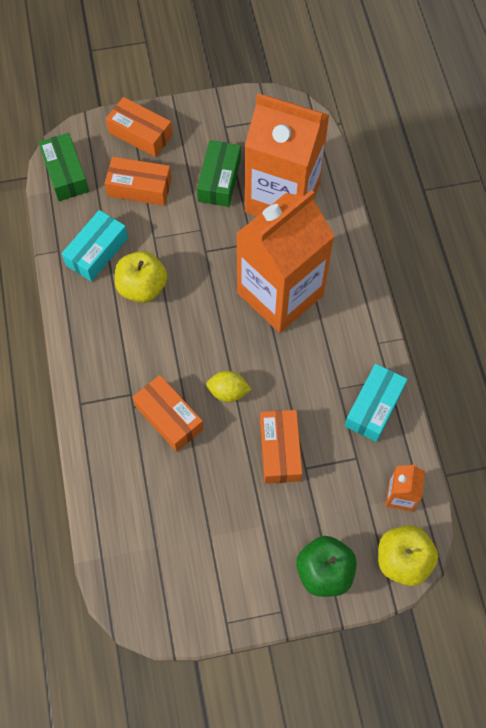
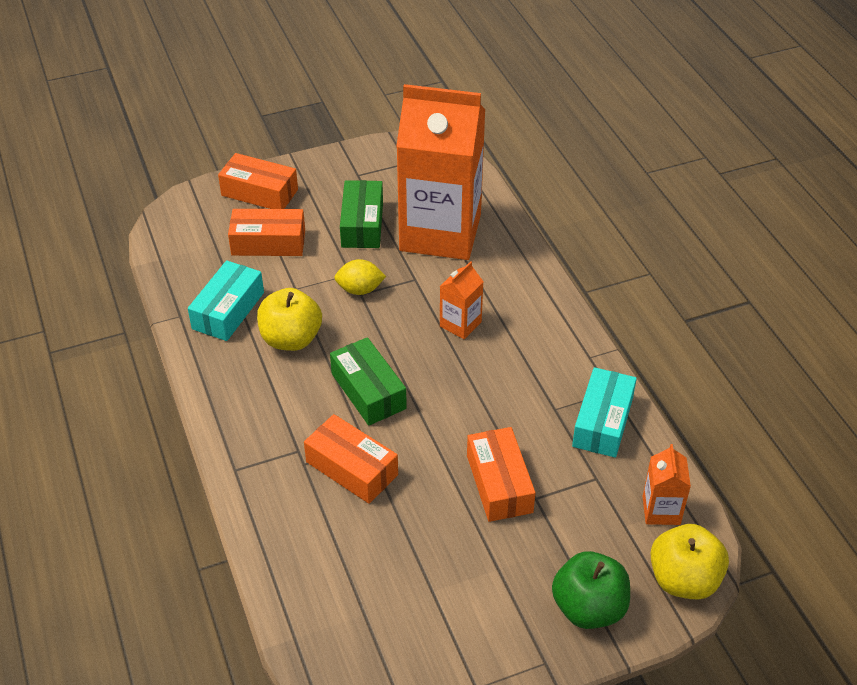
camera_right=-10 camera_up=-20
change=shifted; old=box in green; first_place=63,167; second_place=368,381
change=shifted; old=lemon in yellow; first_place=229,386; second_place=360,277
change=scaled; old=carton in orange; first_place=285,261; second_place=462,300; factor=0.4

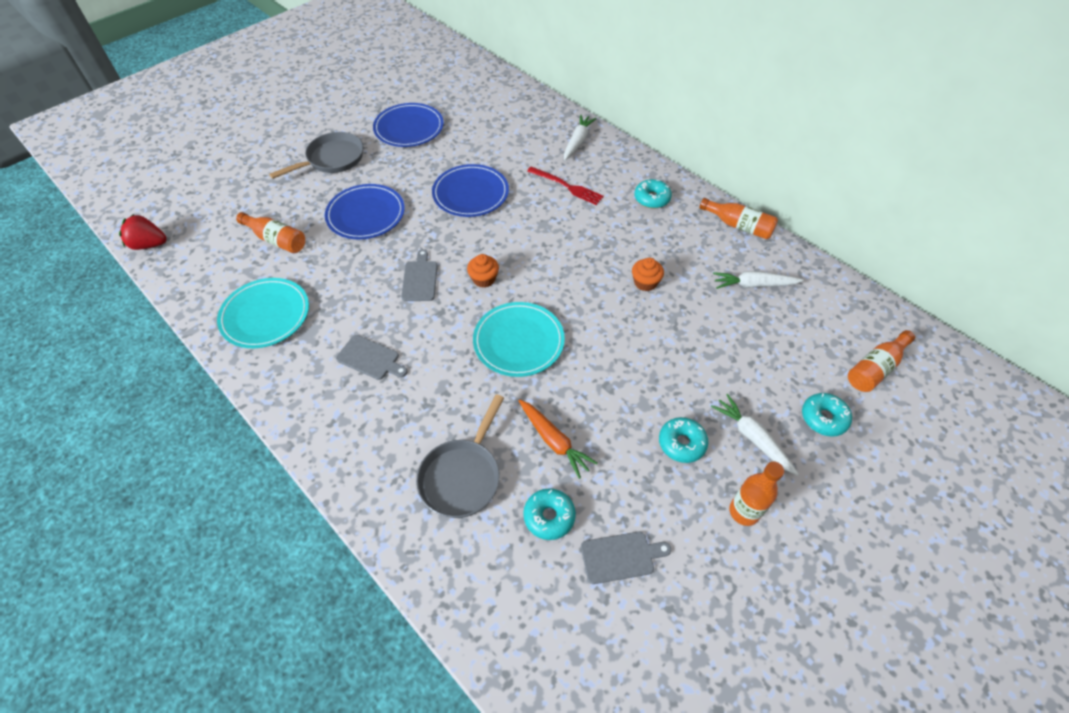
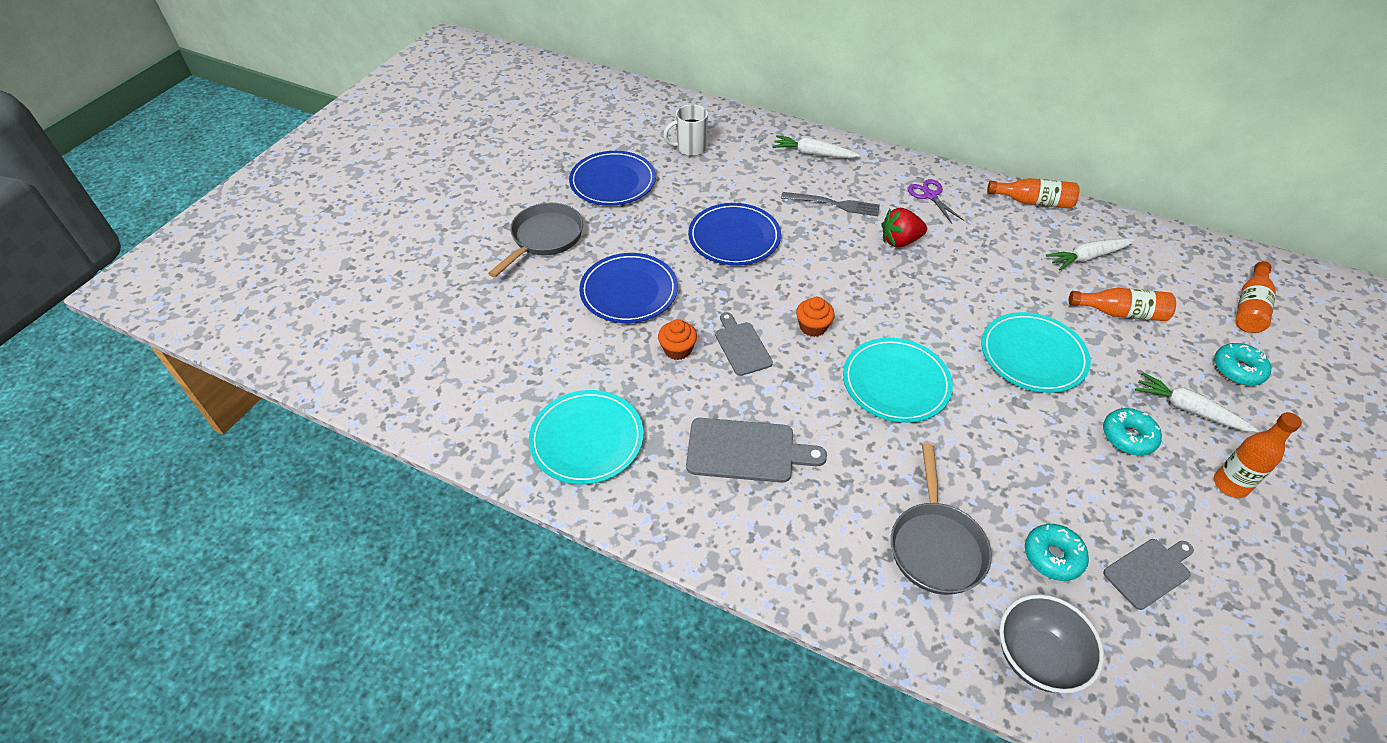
camera_right=-20 camera_up=-5
change=shifted; old=cupcake in orange; first_place=648,274; second_place=677,339
change=new; new=mug in white; second_place=685,130
change=scaled; old=cutting board in grey; first_place=372,357; second_place=756,450; factor=1.52
change=rotated; old=carrot in white; first_place=580,138; second_place=816,146; degrees=-75
change=repainted; old=fork in red; new=fork in grey; first_place=565,185; second_place=830,204
change=shifted; old=strawberry in red; first_place=143,232; second_place=904,227
change=swapped; old=donut in turquoise; new=scissors in purple; first_place=653,193; second_place=936,201
change=new; new=plate in turquoise; second_place=1036,352
change=new; new=bowl in grey; second_place=1051,643
change=shifted; old=bottle in orange; first_place=270,232; second_place=1122,304
change=gone; old=carrot in orange; first_place=558,439

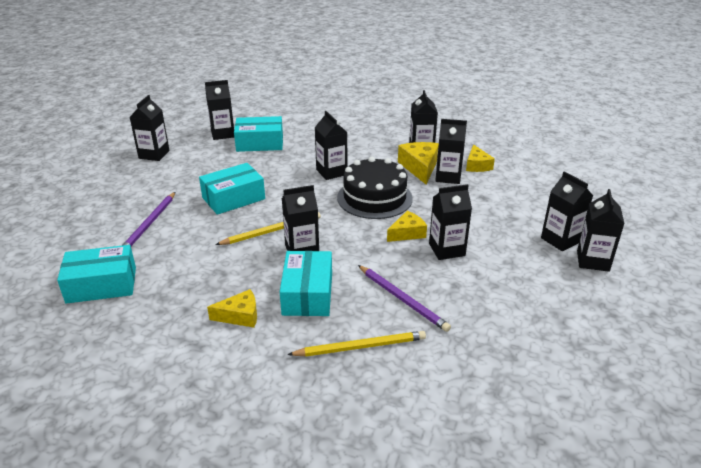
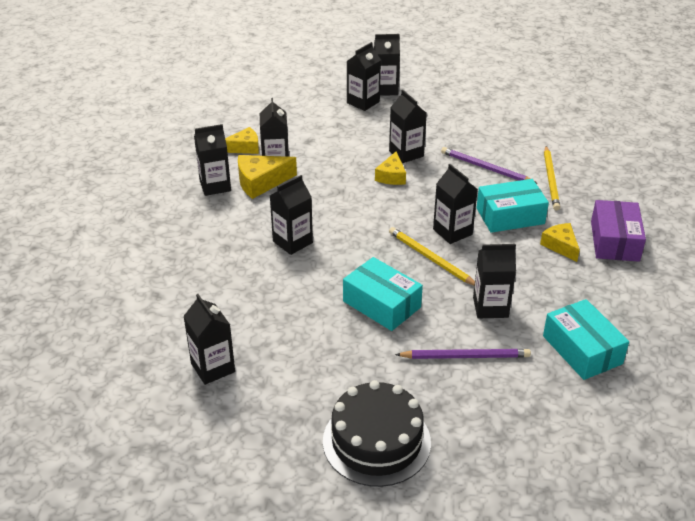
camera_right=-105 camera_up=5
change=shifted; old=cake in black; first_place=375,188; second_place=377,433
change=rotated; old=cheese in yellow; first_place=407,226; second_place=390,168; degrees=-120
change=rotated; old=pencil in purple; first_place=404,298; second_place=489,165; degrees=-90
change=shifted; old=carton in black; first_place=149,128; second_place=494,281
change=rotated; old=pencil in yellow; first_place=356,344; second_place=552,178; degrees=-150
change=new; new=box in purple; second_place=618,231
change=gone; old=box in turquoise; first_place=258,134

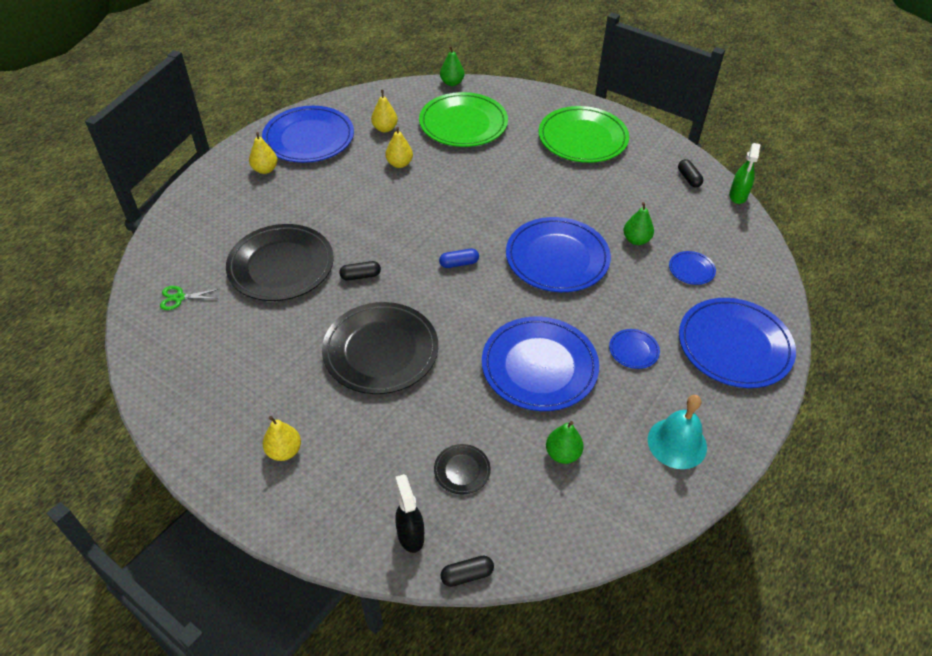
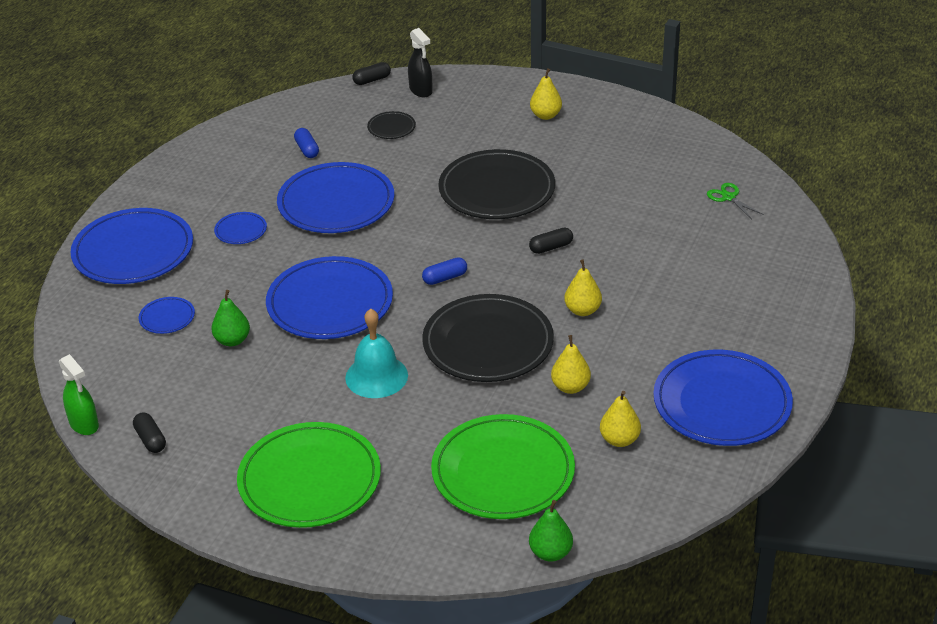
camera_right=170 camera_up=-10
change=rotated; old=spray bottle in green; first_place=745,173; second_place=79,394; degrees=135
change=swapped; old=pear in green; new=capsule in blue; first_place=565,442; second_place=306,143
change=shifted; old=bell in turquoise; first_place=677,432; second_place=376,353
change=shifted; old=plate in black; first_place=280,262; second_place=488,338
change=shifted; old=pear in yellow; first_place=263,153; second_place=583,288
change=rotated; old=scissors in green; first_place=189,298; second_place=735,201; degrees=-105

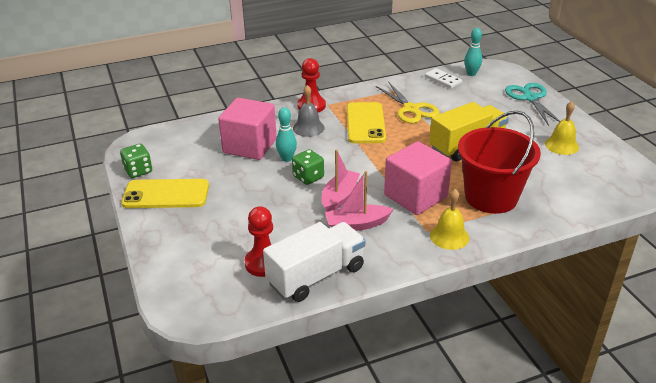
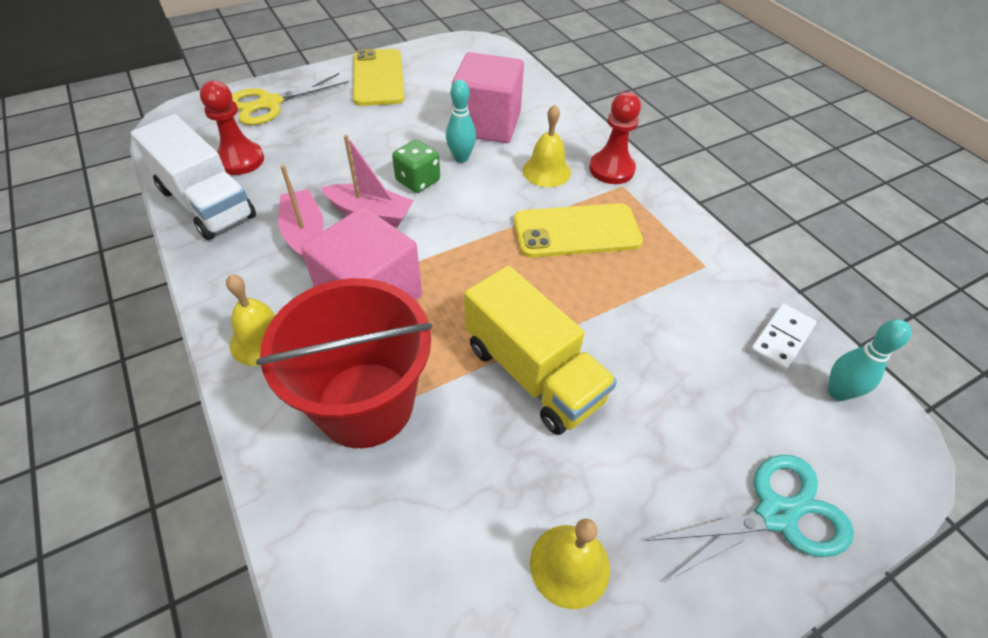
camera_right=80 camera_up=15
change=shifted; old=scissors in yellow; first_place=407,102; second_place=290,99
change=repainted; old=bell in grey; new=bell in yellow; first_place=309,111; second_place=547,146
change=gone; old=dice in green; first_place=136,161

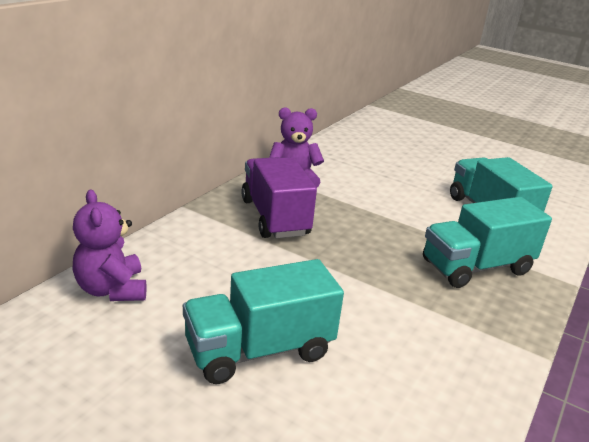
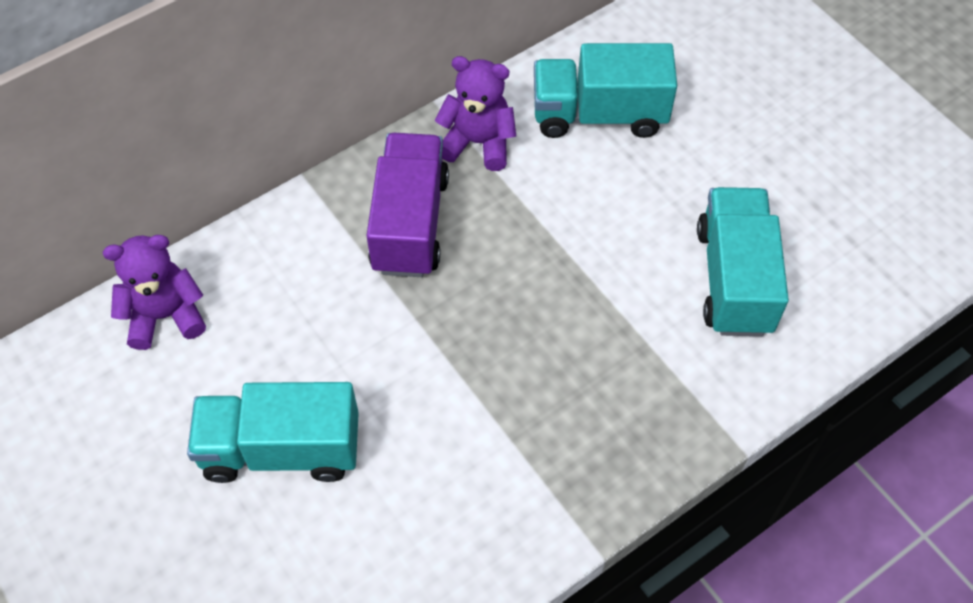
camera_right=25 camera_up=30
change=rotated; old=teddy bear in purple; first_place=109,245; second_place=154,292; degrees=75
change=shifted; old=truck in turquoise; first_place=487,242; second_place=605,90

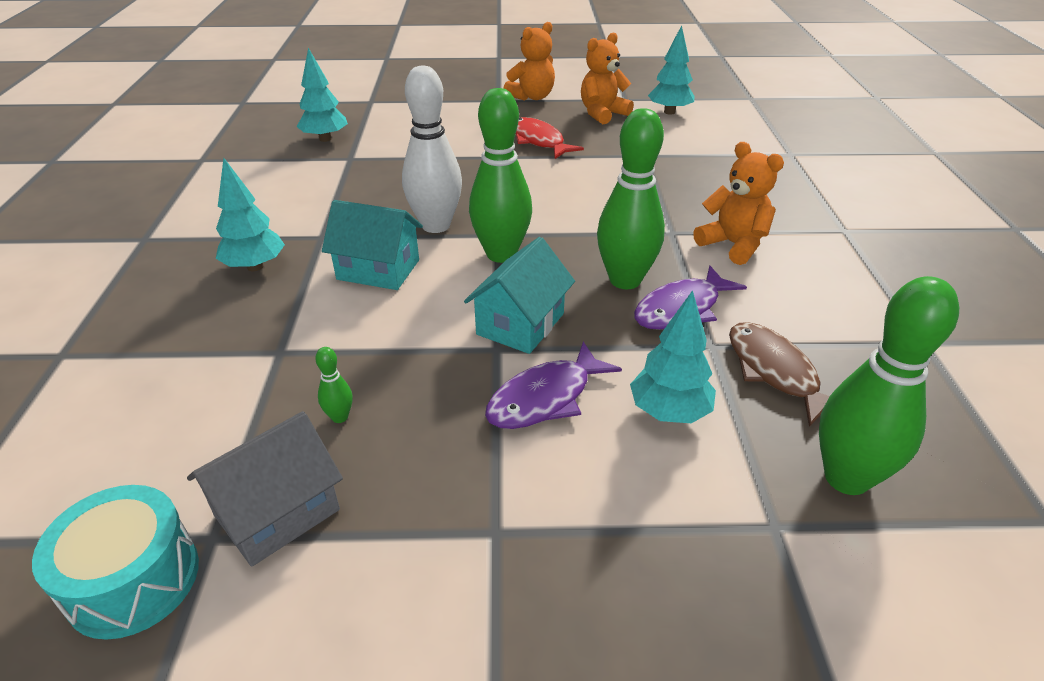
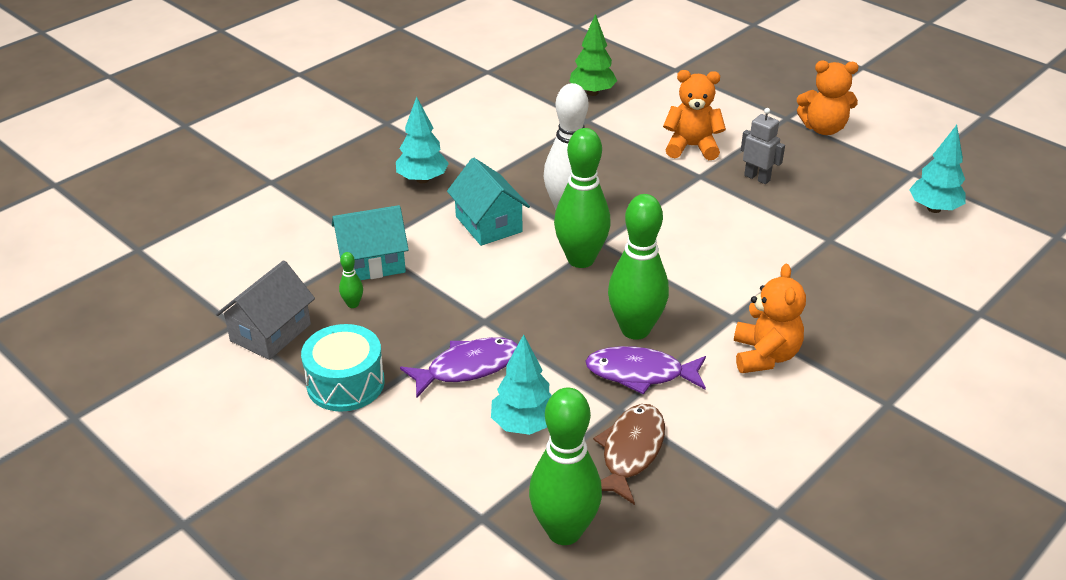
camera_right=45 camera_up=0
change=rotated; old=house in grey; first_place=265,489; second_place=265,310; degrees=-60
change=shifted; old=drum in turquoise; first_place=115,562; second_place=343,368
change=shifted; old=house in turquoise; first_place=519,295; second_place=370,242
change=rotated; old=fish in purple; first_place=553,385; second_place=459,367; degrees=150
change=repainted; old=tree in turquoise; new=tree in green; first_place=322,95; second_place=593,55
change=shifted; old=teddy bear in orange; first_place=607,78; second_place=694,115
change=swapped; old=fish in red; new=robot in grey; first_place=550,138; second_place=763,146

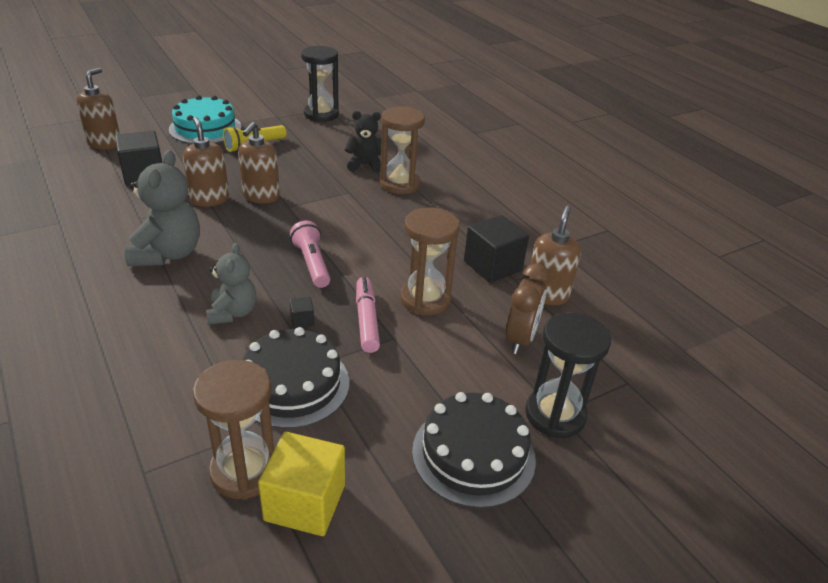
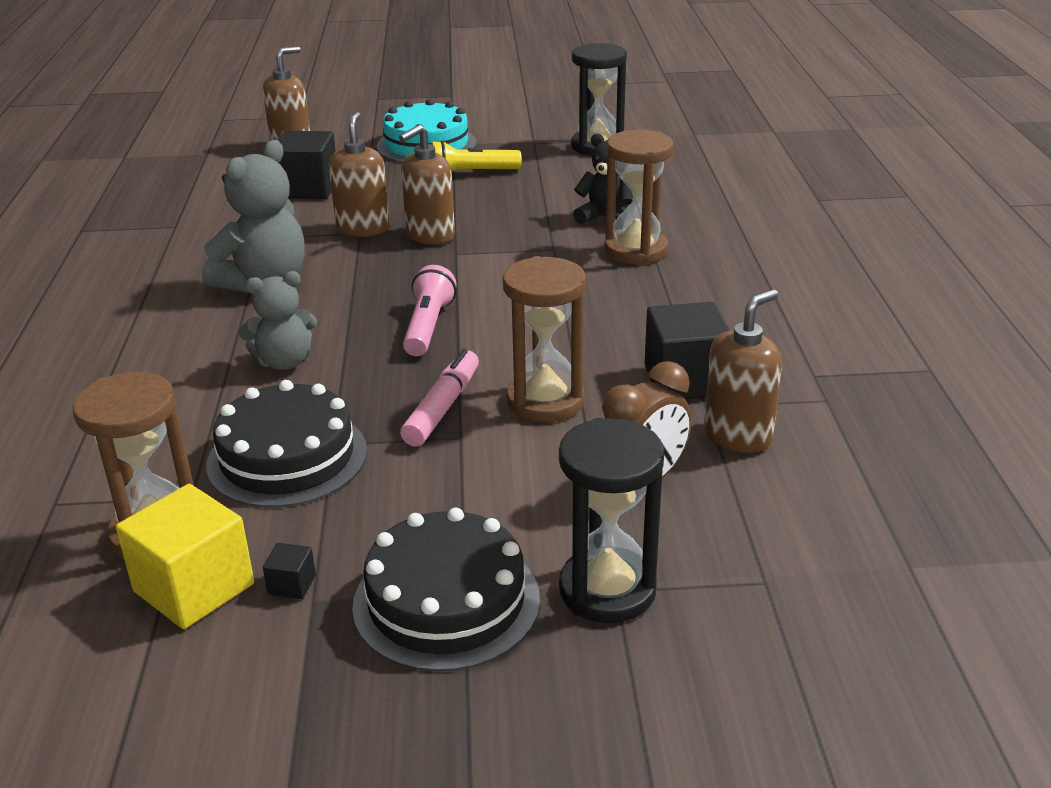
camera_right=30 camera_up=-5
change=rotated; old=teddy bear in grey; first_place=231,284; second_place=278,320; degrees=45
change=shifted; old=cube in black; first_place=302,312; second_place=289,571

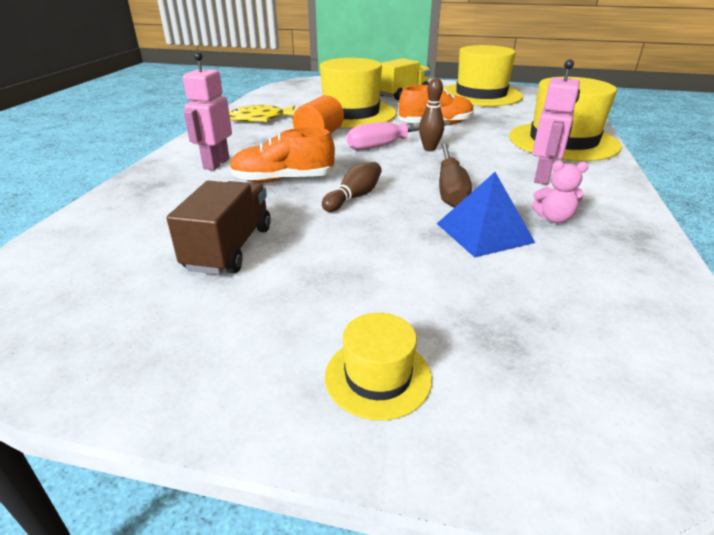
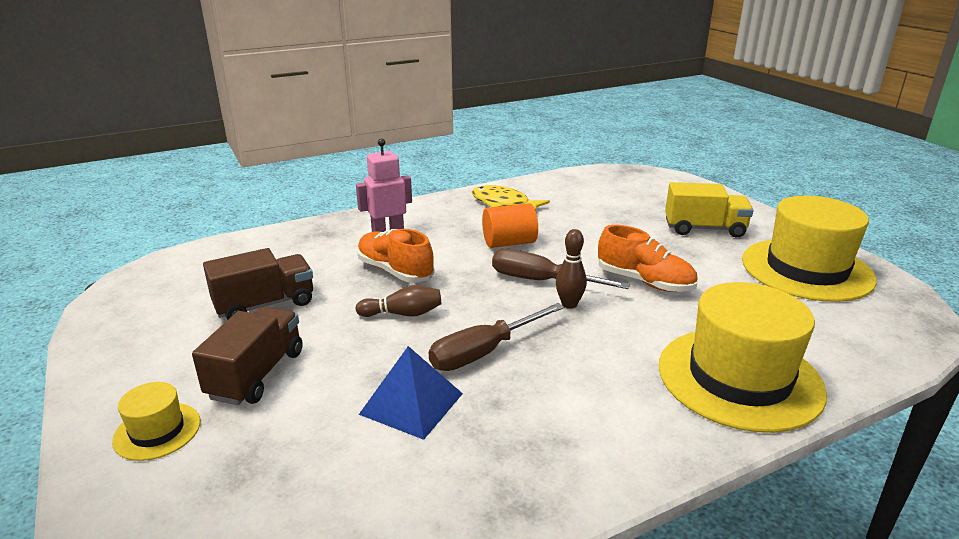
camera_right=50 camera_up=-5
change=new; new=truck in brown; second_place=247,356
change=repainted; old=screwdriver in pink; new=screwdriver in brown; first_place=399,136; second_place=561,268
change=gone; old=hat in yellow; first_place=358,93
change=gone; old=robot in pink; first_place=556,122
change=gone; old=teddy bear in pink; first_place=560,192

